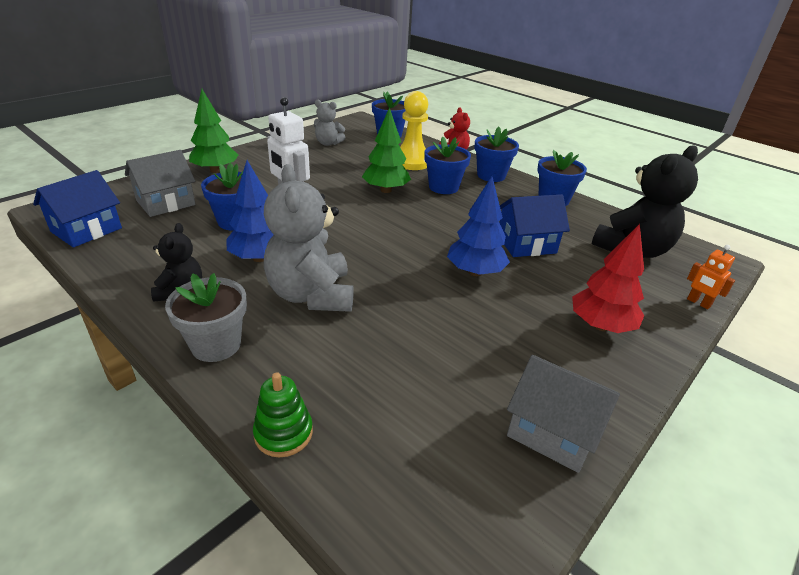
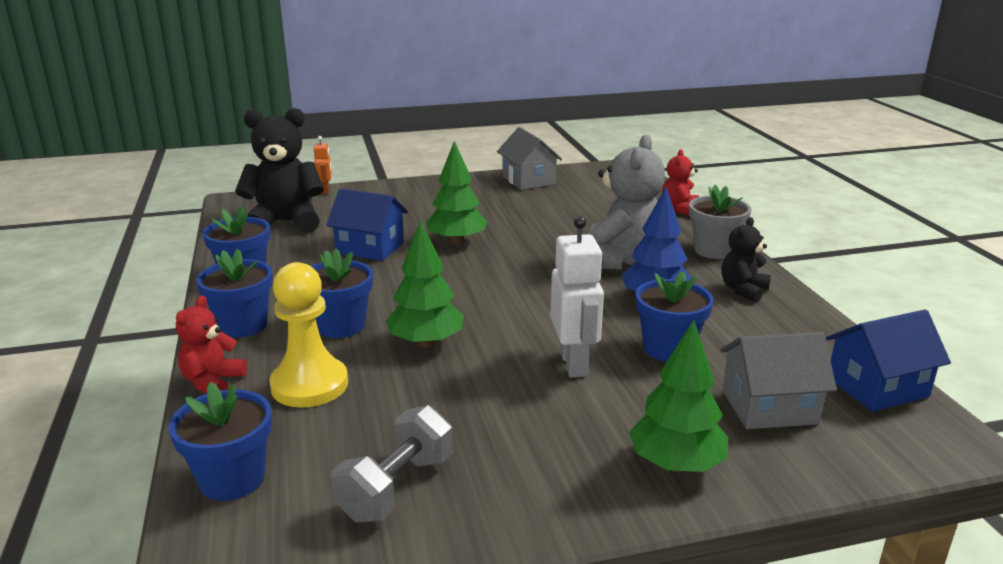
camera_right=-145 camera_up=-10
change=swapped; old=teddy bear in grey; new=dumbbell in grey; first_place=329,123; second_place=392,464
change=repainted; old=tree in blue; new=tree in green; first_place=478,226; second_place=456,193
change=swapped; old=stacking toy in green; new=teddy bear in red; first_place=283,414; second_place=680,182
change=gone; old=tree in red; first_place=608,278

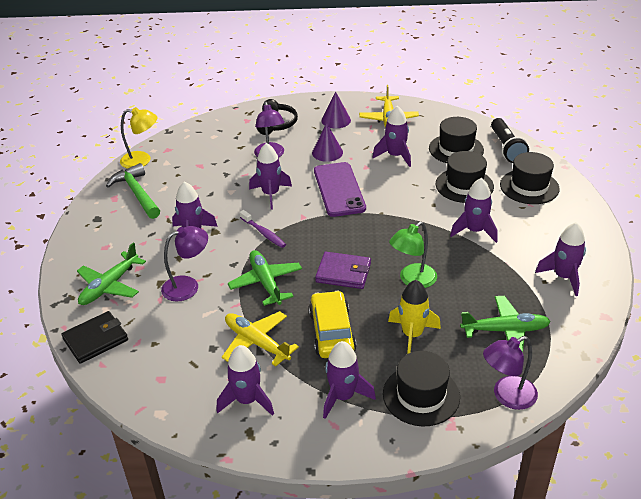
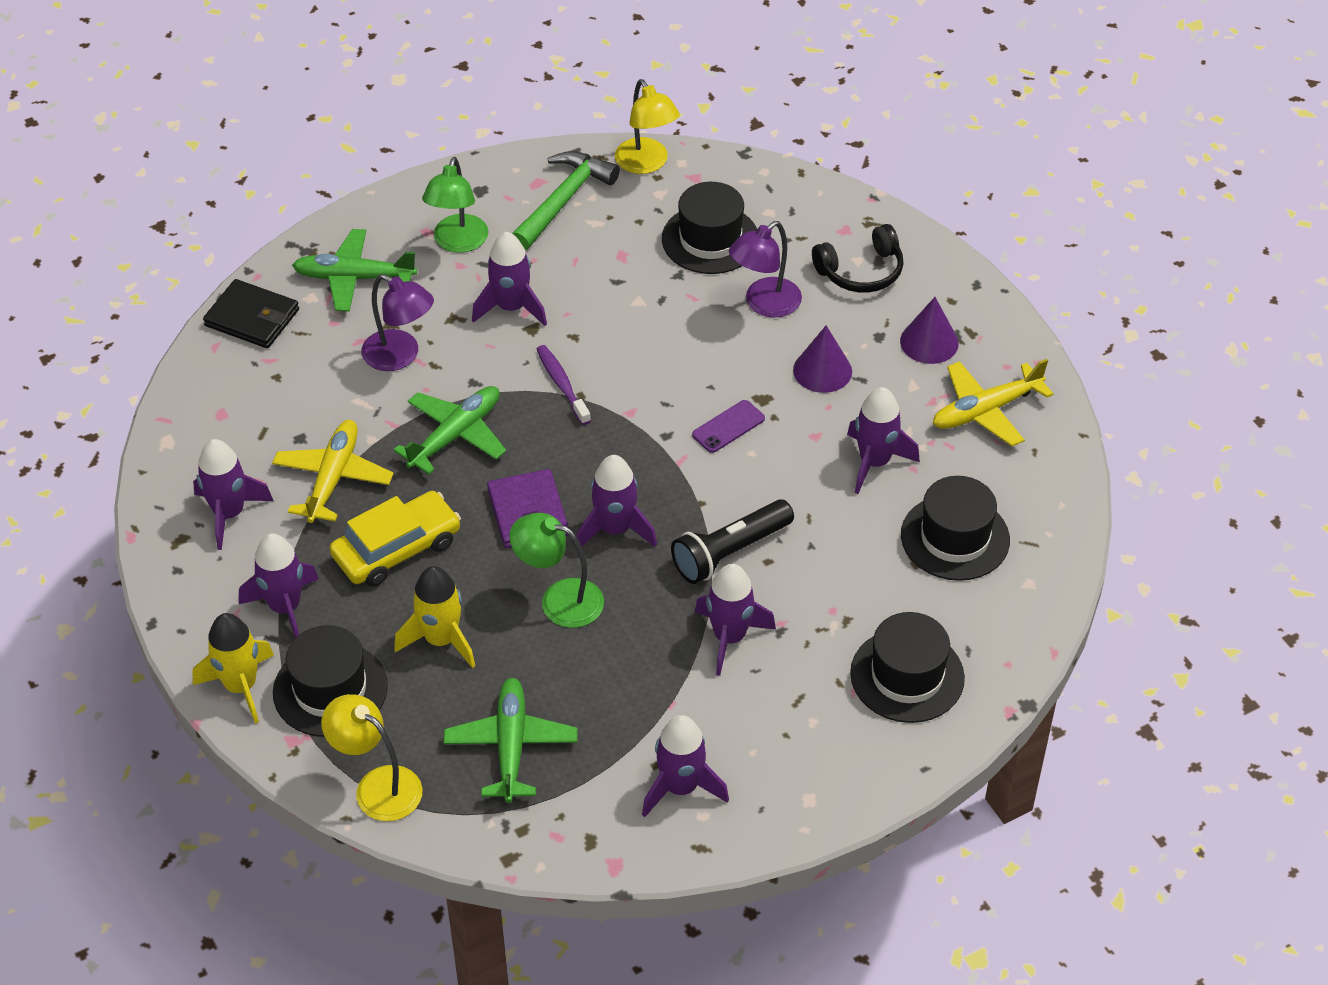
camera_right=60 camera_up=10
change=new; new=rocket in yellow; second_place=233,668
change=repainted; old=lamp in purple; new=lamp in yellow; first_place=510,373; second_place=371,757
change=new; new=lamp in green; second_place=455,205
change=rotated; old=plane in green; first_place=505,324; second_place=510,740; degrees=-150
change=rotated; old=toothbrush in purple; first_place=263,229; second_place=564,385; degrees=135
change=shifted; old=rocket in purple; first_place=270,176; second_place=616,501
change=shifted; old=hat in black; first_place=465,177; second_place=710,228
change=shifted; old=flashlight in black; first_place=510,140; second_place=732,541
change=scaled; old=phone in purple; first_place=340,189; second_place=728,426; factor=0.48

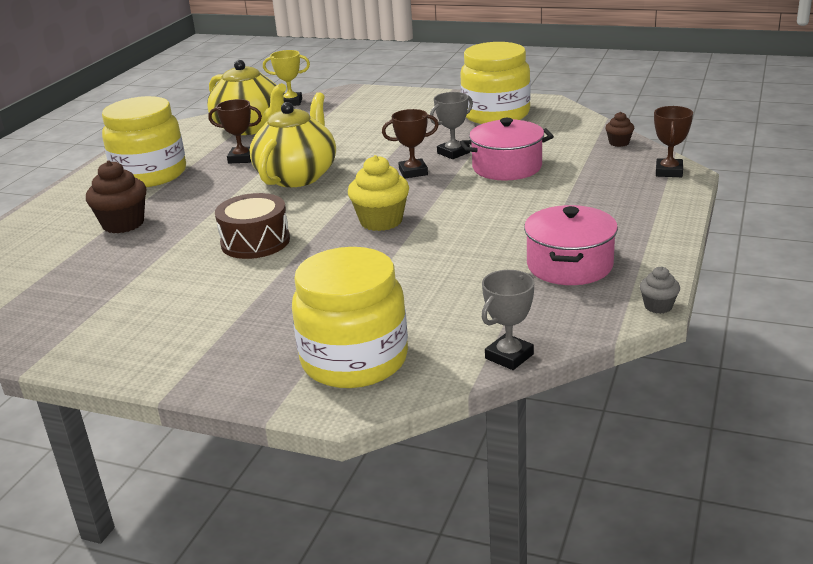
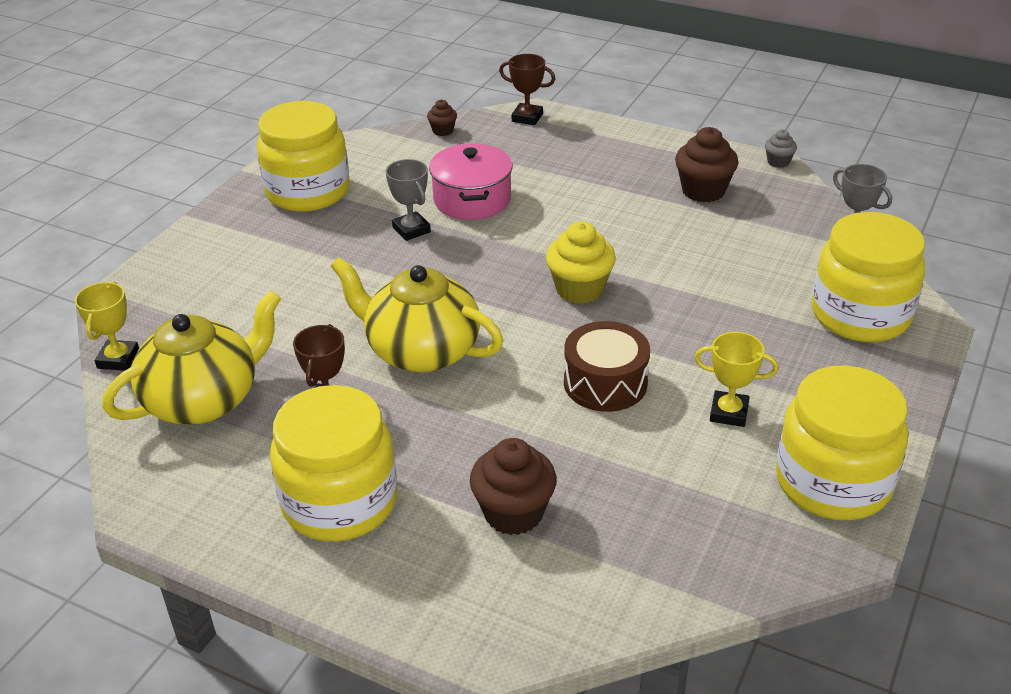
camera_right=-85 camera_up=10
change=swapped; old=pot in pink; new=cupcake in brown; first_place=571,245; second_place=706,164
change=new; new=trophy in yellow; second_place=736,379
change=new; new=jar in yellow; second_place=842,442
change=gone; old=trophy in brown; first_place=410,143

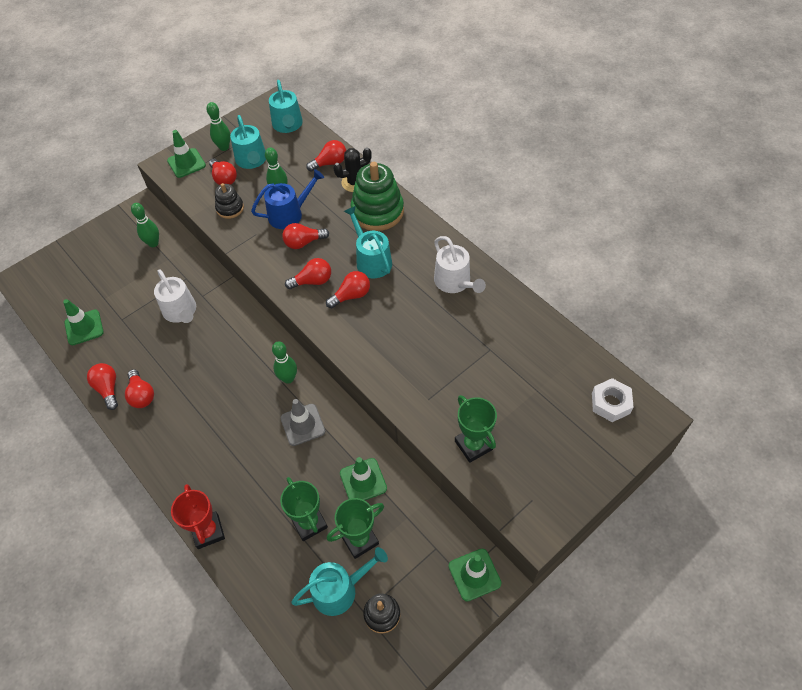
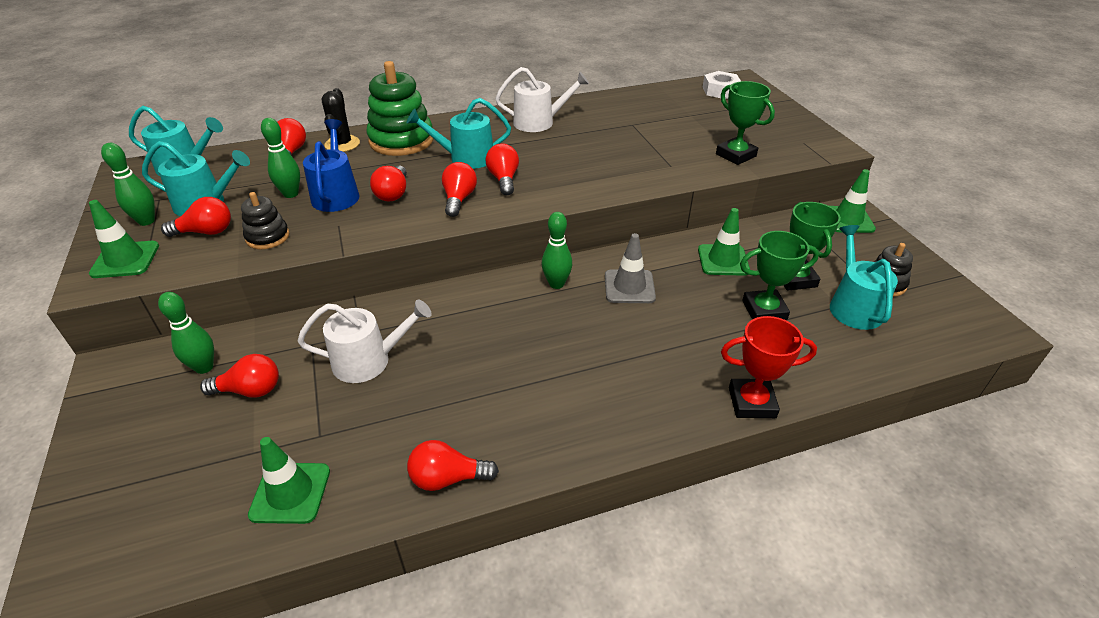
camera_right=-70 camera_up=-15
change=shifted; old=light bulb in red; first_place=139,388; second_place=239,376
change=rotated; old=trophy in green; first_place=476,429; second_place=745,123; degrees=60

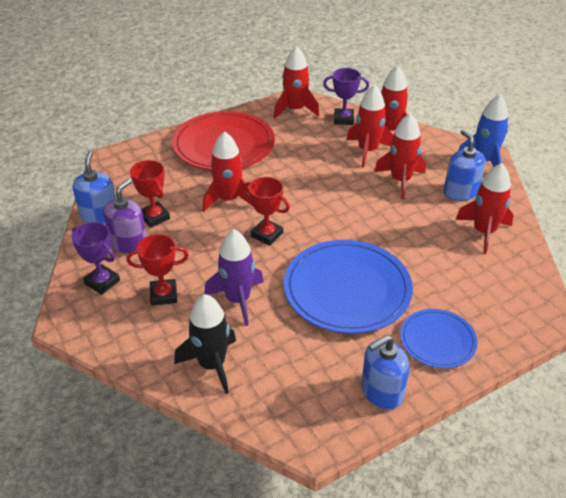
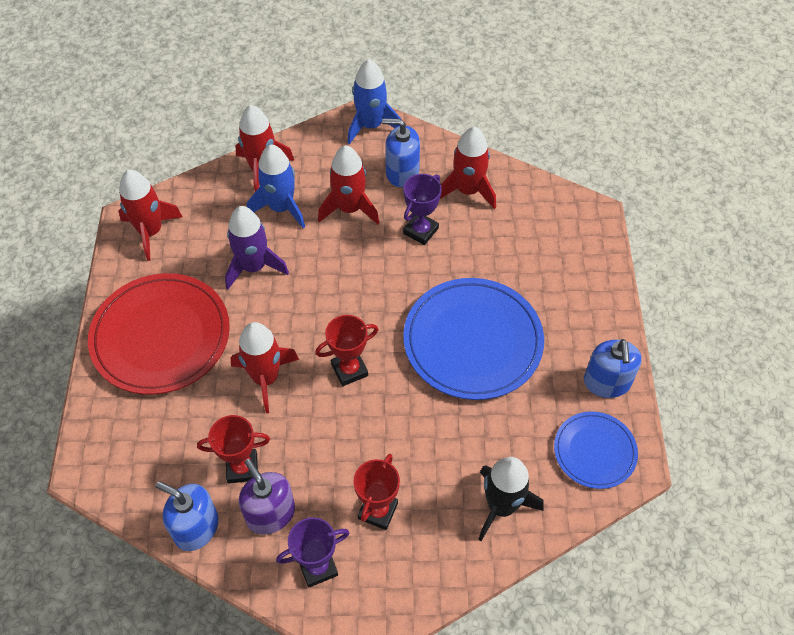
camera_right=-60 camera_up=15
change=shifted; old=rocket in purple; first_place=234,277; second_place=257,248
change=repainted; old=rocket in red; new=rocket in blue; first_place=370,126; second_place=276,186
change=shifted; old=trophy in purple; first_place=346,96; second_place=422,209
change=shifted; old=plate in blue; first_place=438,338; second_place=596,450

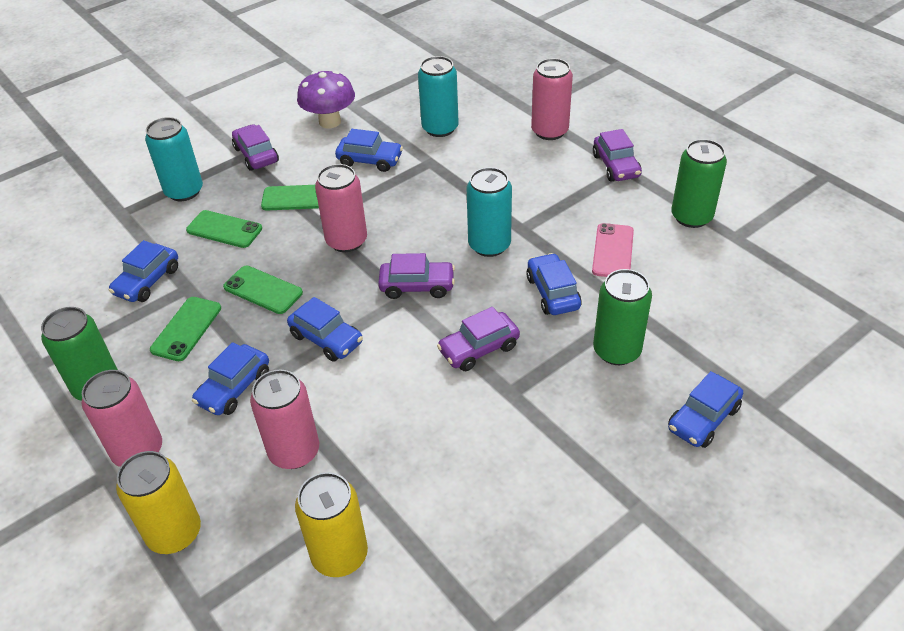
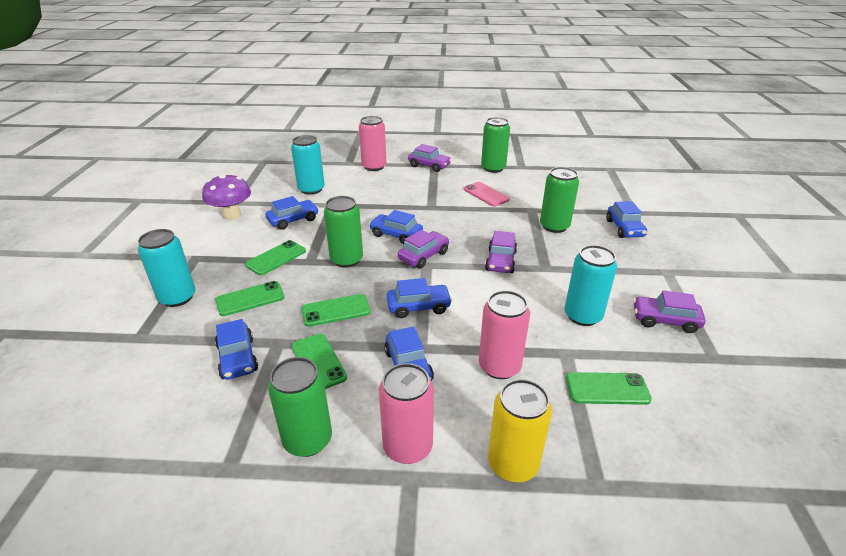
camera_right=-50 camera_up=-10
change=repainted; old=can in pink; new=can in green; first_place=341,208; second_place=343,232
change=shifted; old=car in blue; first_place=554,284; second_place=396,227
change=shifted; old=can in turquoise; first_place=489,212; second_place=590,285
change=swapped; old=can in yellow; new=phone in green; first_place=331,524; second_place=609,388
change=shifted; old=car in purple; first_place=255,147; second_place=669,312

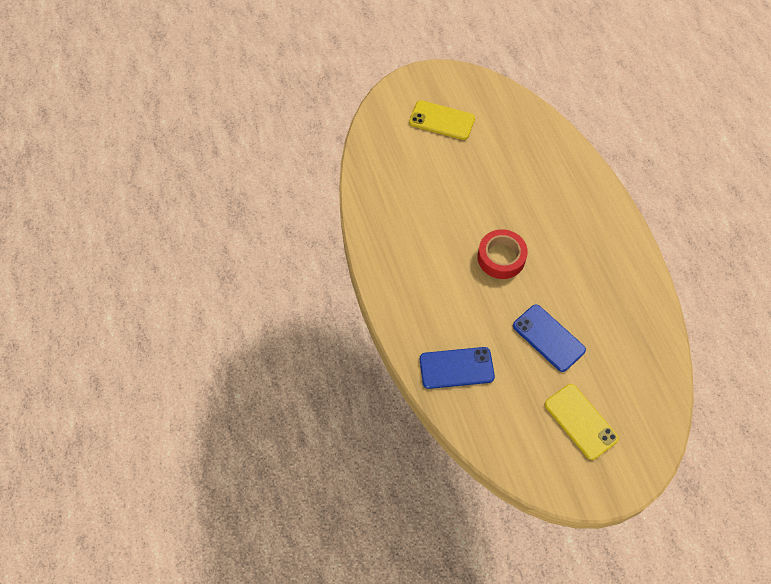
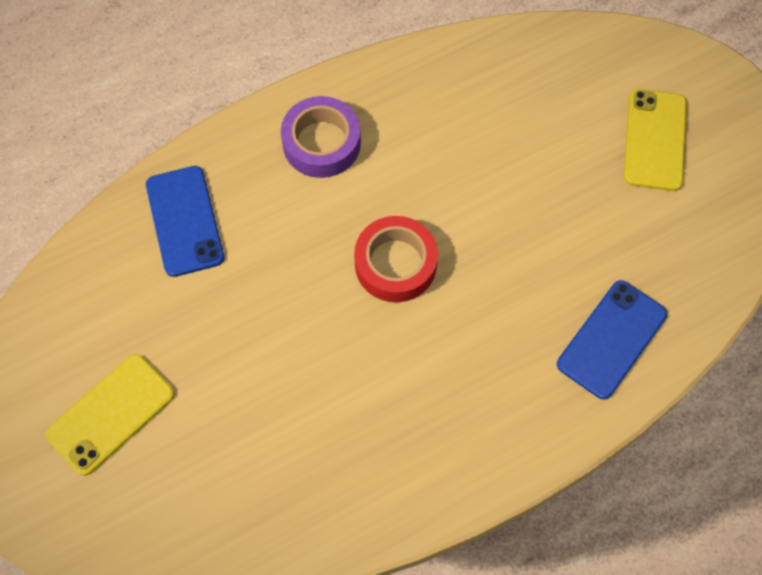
camera_right=80 camera_up=5
change=new; new=tape in purple; second_place=321,137
change=shifted; old=phone in blue; first_place=549,338; second_place=612,339

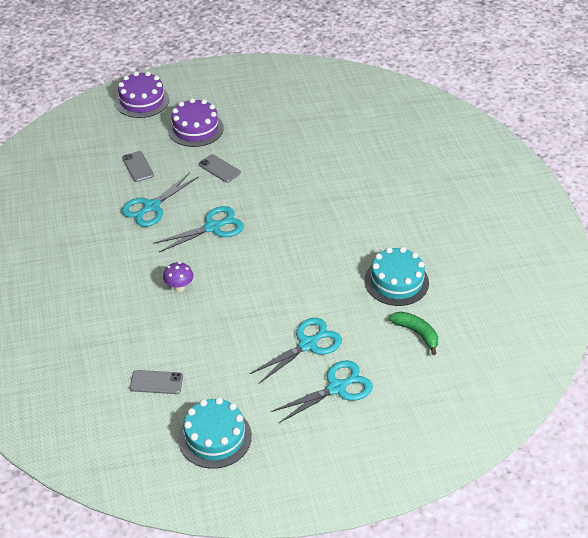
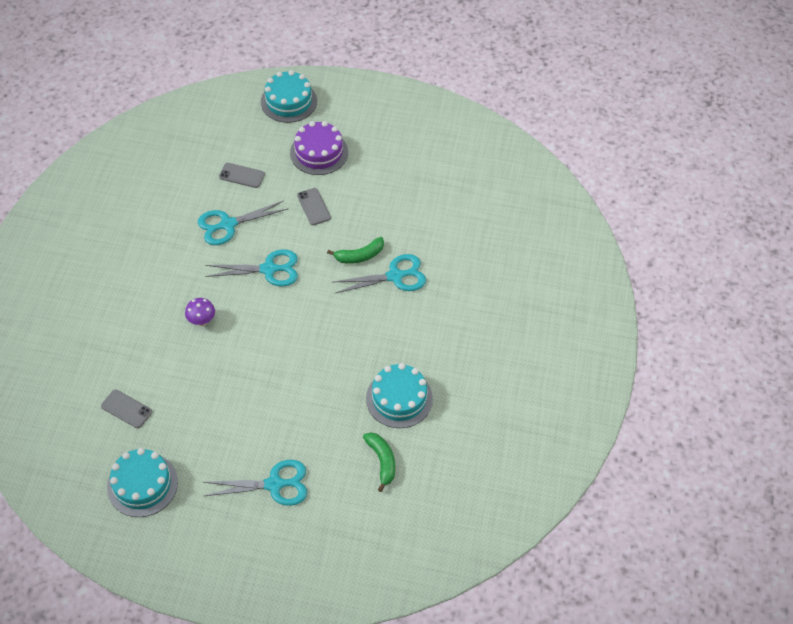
camera_right=25 camera_up=10
change=rotated; old=phone in grey; first_place=138,166; second_place=242,175; degrees=-75
change=repainted; old=cake in purple; new=cake in turquoise; first_place=142,94; second_place=289,96
change=new; new=banana in green; second_place=355,250
change=shifted; old=scissors in turquoise; first_place=296,350; second_place=379,273

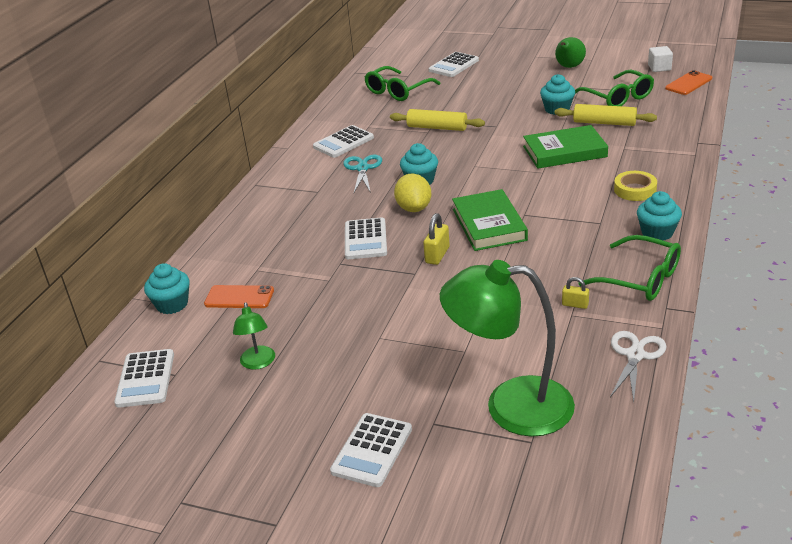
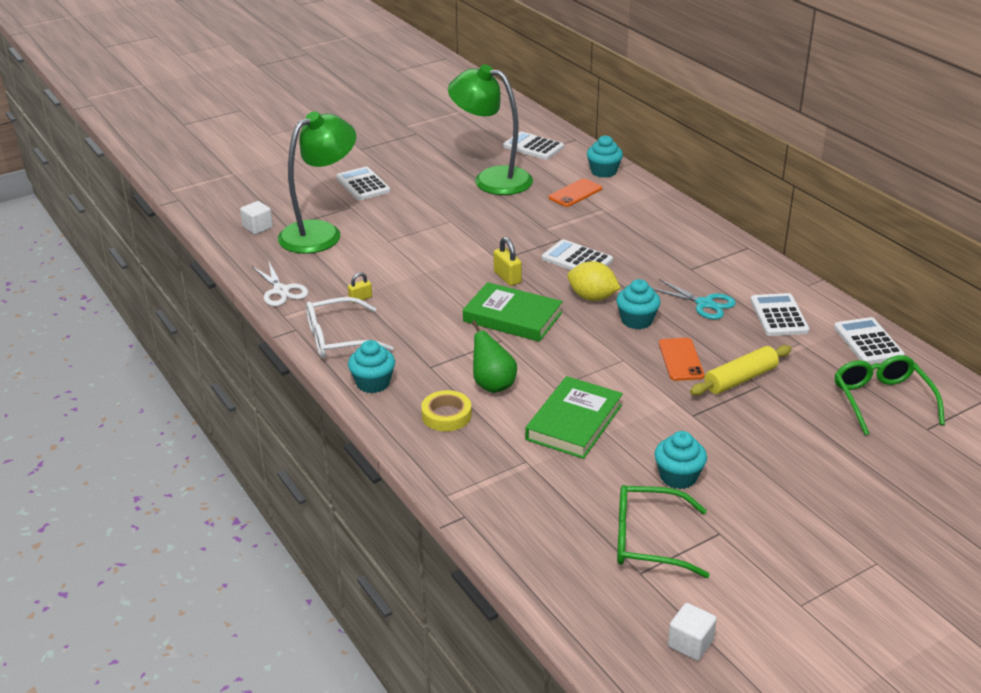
camera_right=125 camera_up=0
change=new; new=cube in white; second_place=256,217
change=repainted; old=glasses in green; new=glasses in white; first_place=629,268; second_place=350,327
change=scaled; old=lamp in green; first_place=254,336; second_place=490,129; factor=2.18
change=shifted; old=pear in green; first_place=570,52; second_place=494,357
change=shifted; old=phone in orange; first_place=688,82; second_place=682,359
change=shifted; old=calculator in white; first_place=453,64; second_place=869,340
change=gone; old=rolling pin in yellow; first_place=606,115

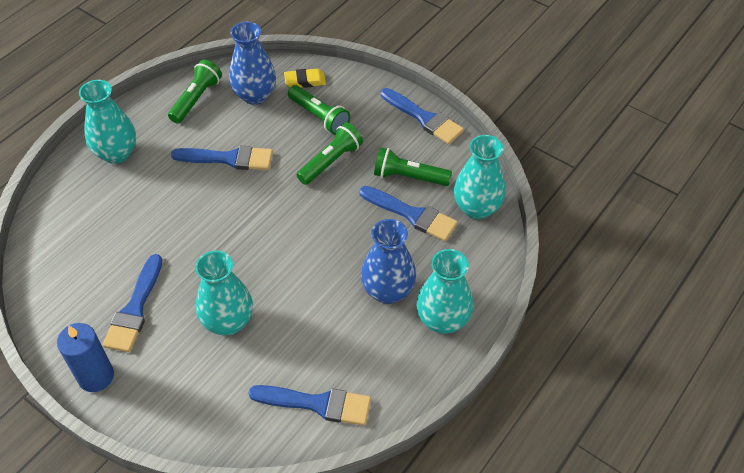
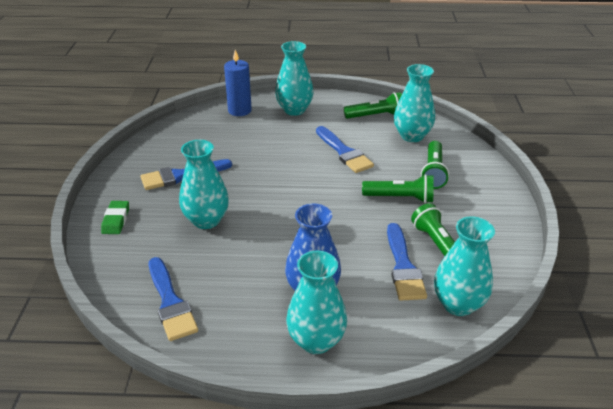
camera_right=55 camera_up=-15
change=new; new=eraser in green; second_place=115,217
change=shifted; old=candle in blue; first_place=85,357; second_place=238,83
change=repainted; old=vase in blue; new=vase in turquoise; first_place=252,63; second_place=414,103
change=gone; old=eraser in yellow; first_place=305,78
change=gone; old=brush in blue; first_place=422,116

